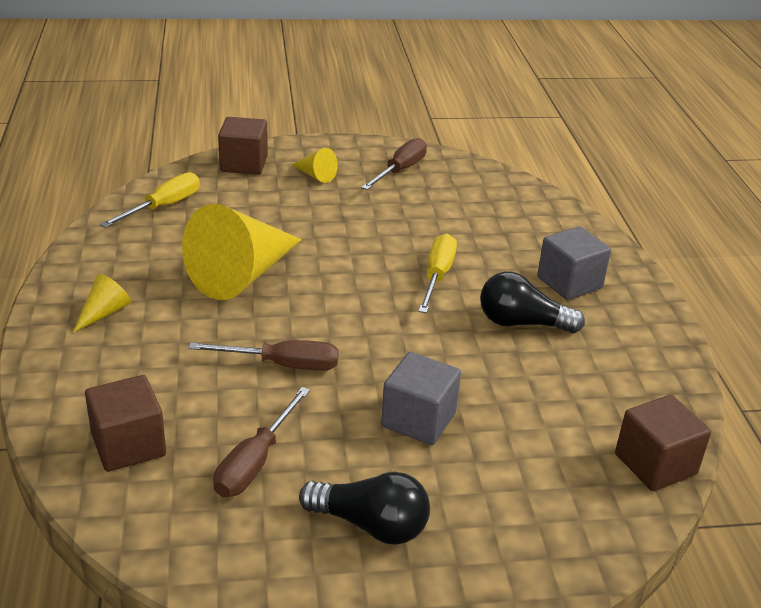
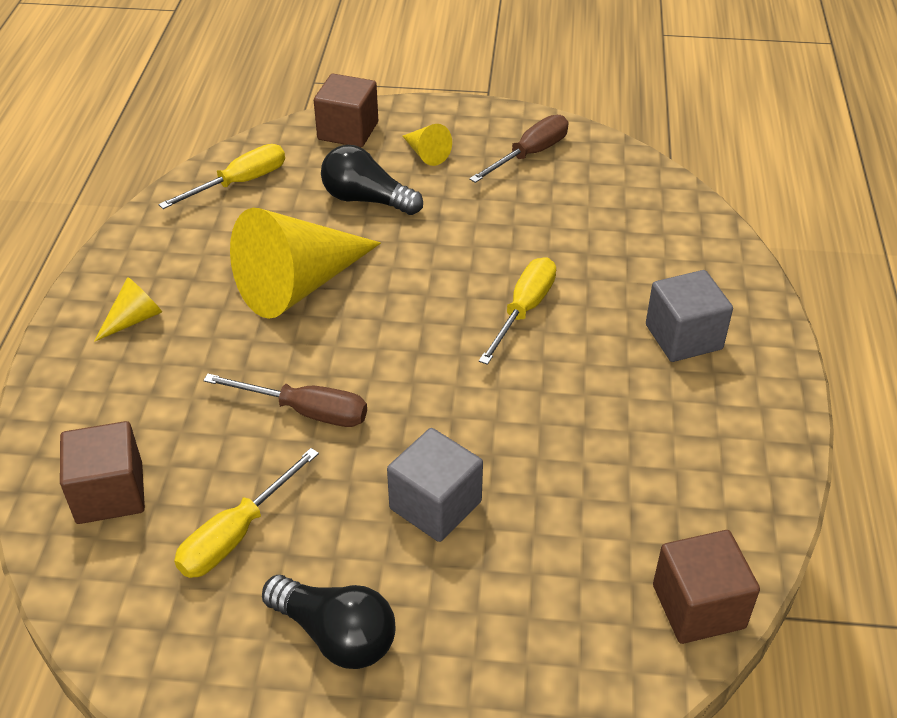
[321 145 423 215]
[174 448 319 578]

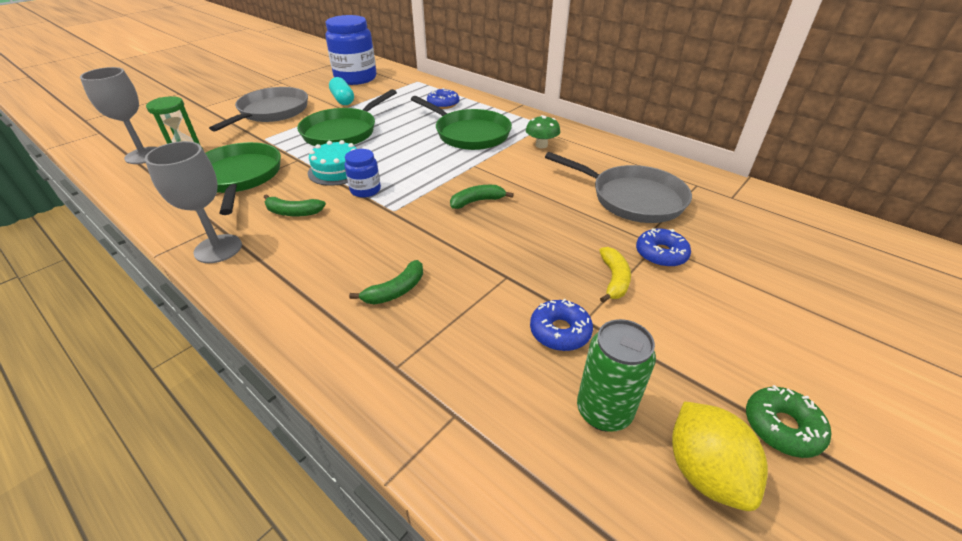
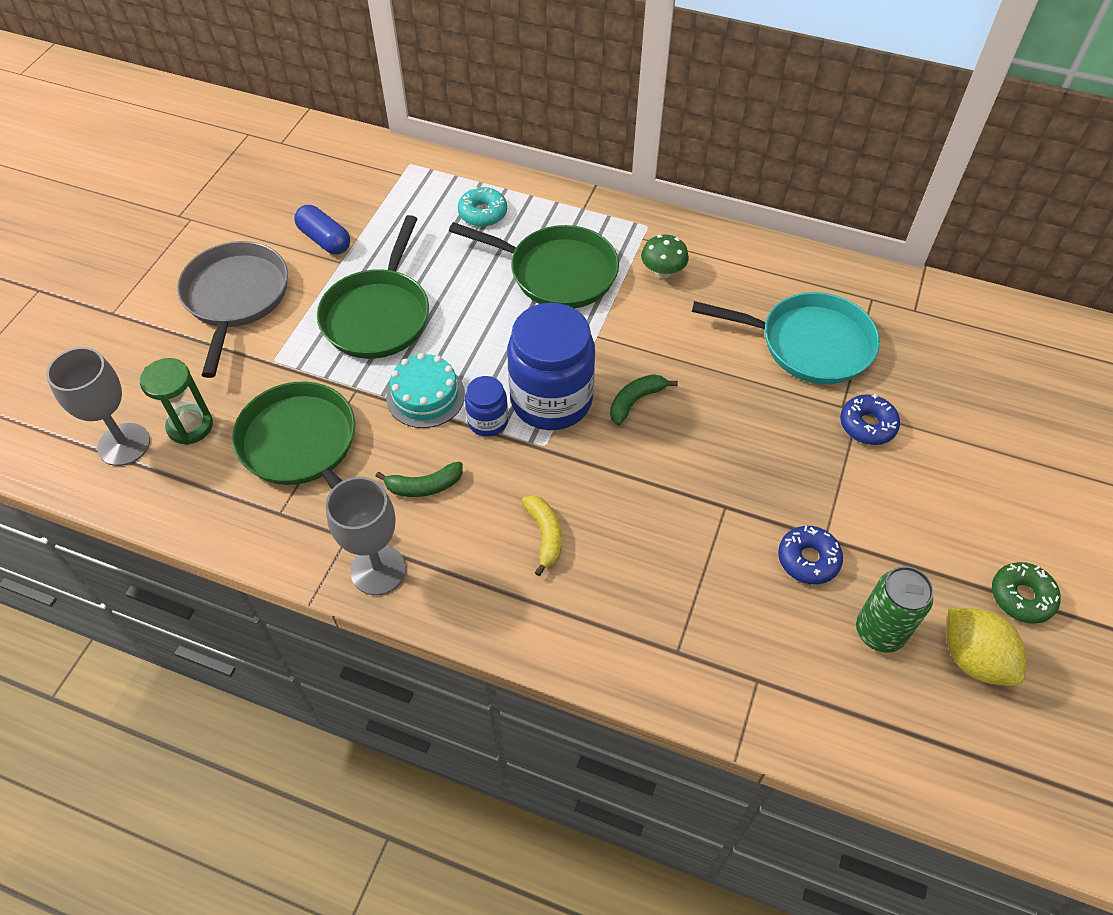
[507 303 595 430]
[294 205 350 255]
[458 186 507 227]
[692 292 880 384]
[522 495 562 576]
[349 260 423 305] (first image)

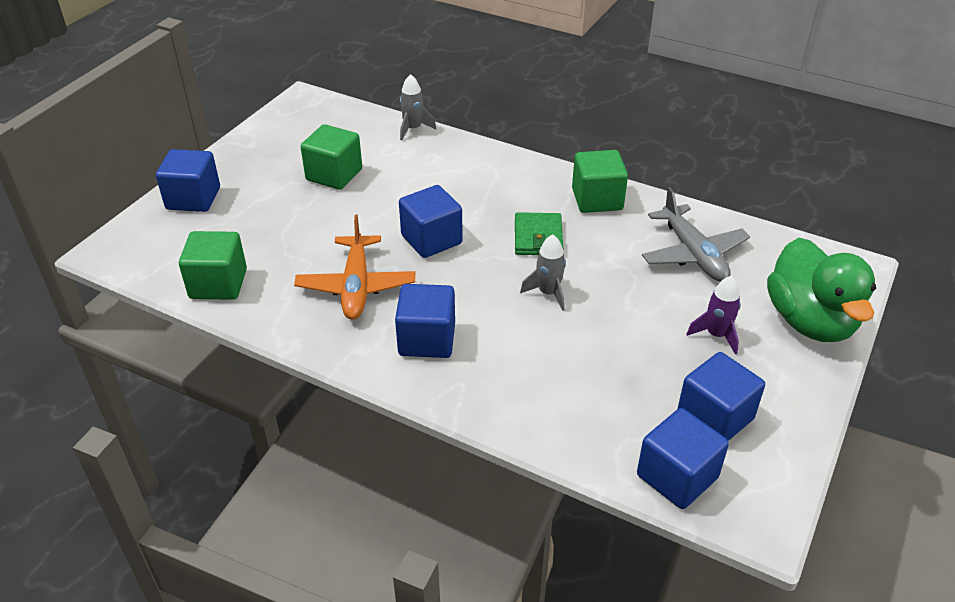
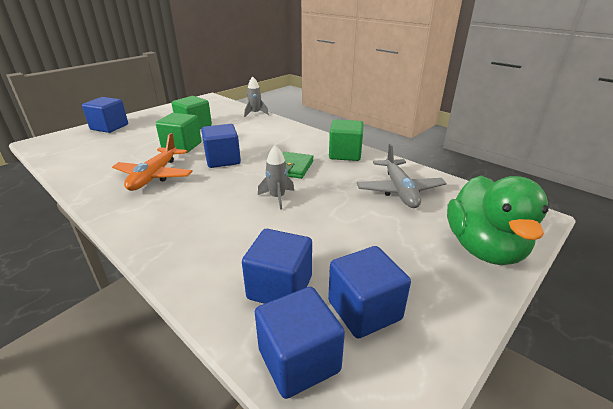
[156 113 202 153]
[686 276 741 355] (first image)
[242 229 312 304]

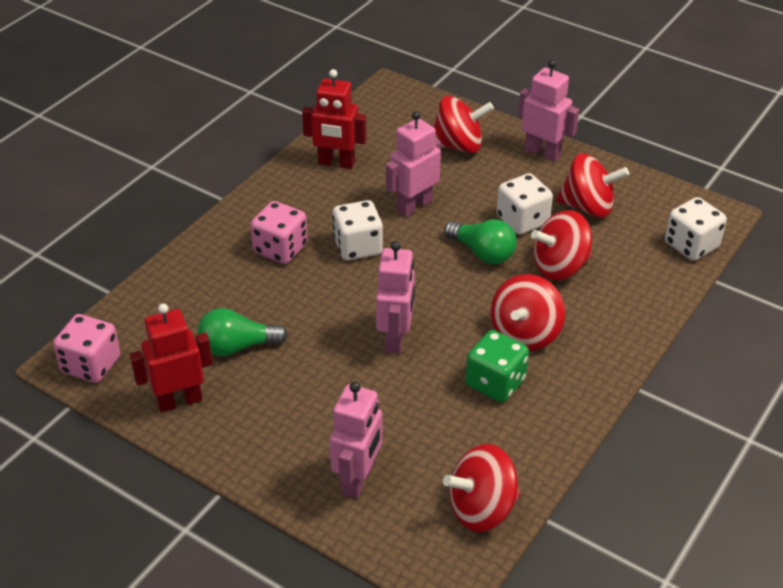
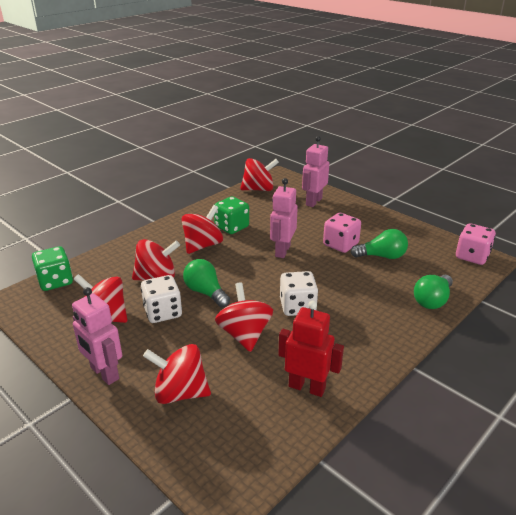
[215 282 273 352]
[32 246 73 291]
[323 213 361 253]
[129 304 213 413] (first image)
[414 275 453 309]

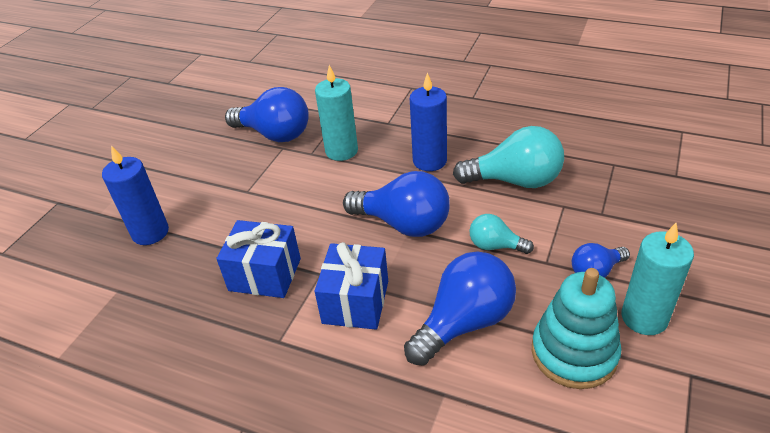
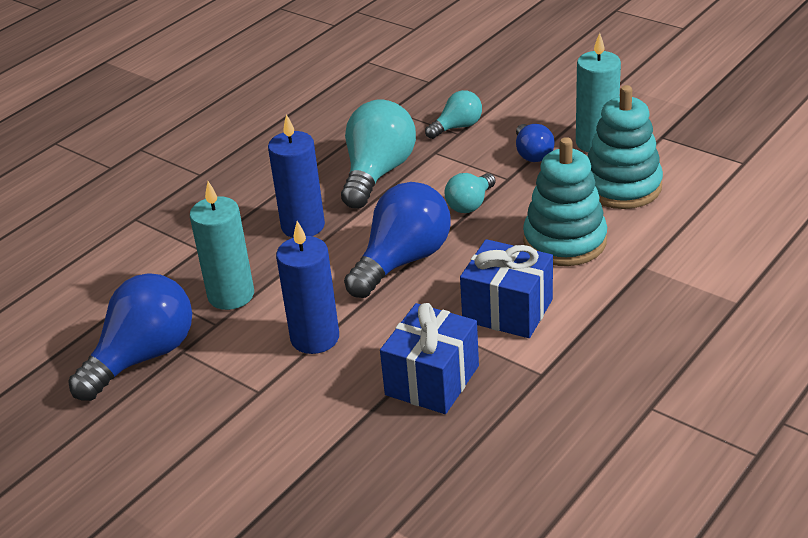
[276 221 339 354]
[523 137 607 266]
[425 90 482 139]

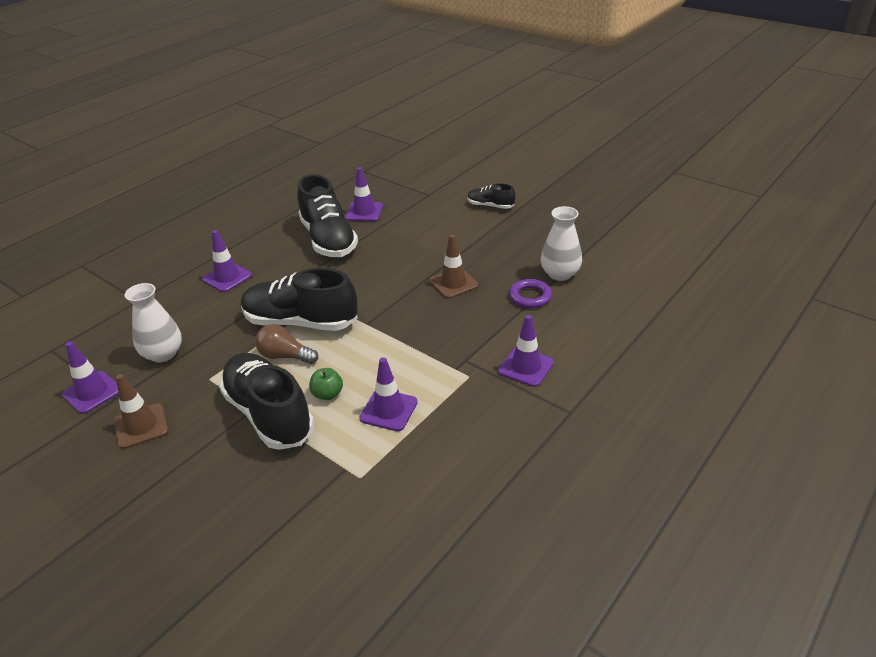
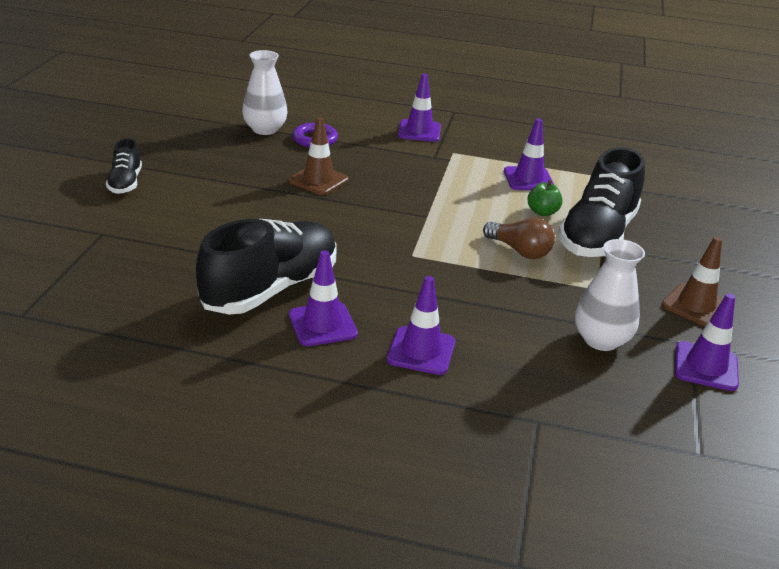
[289 250 358 346]
[241 268 358 331] (first image)
[483 218 555 259]

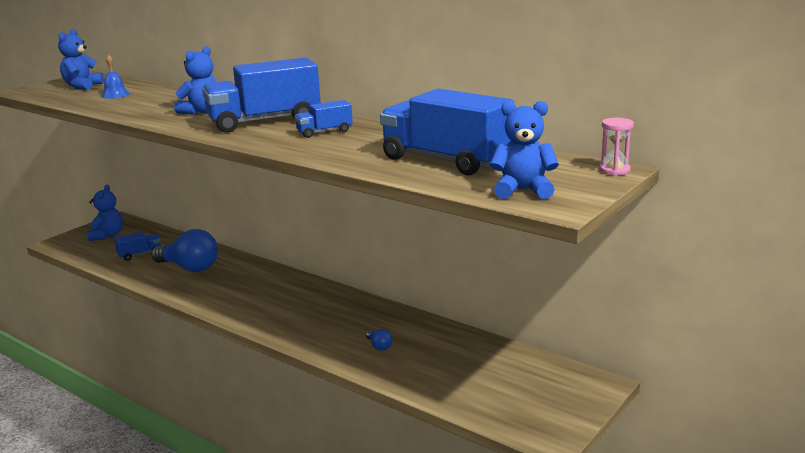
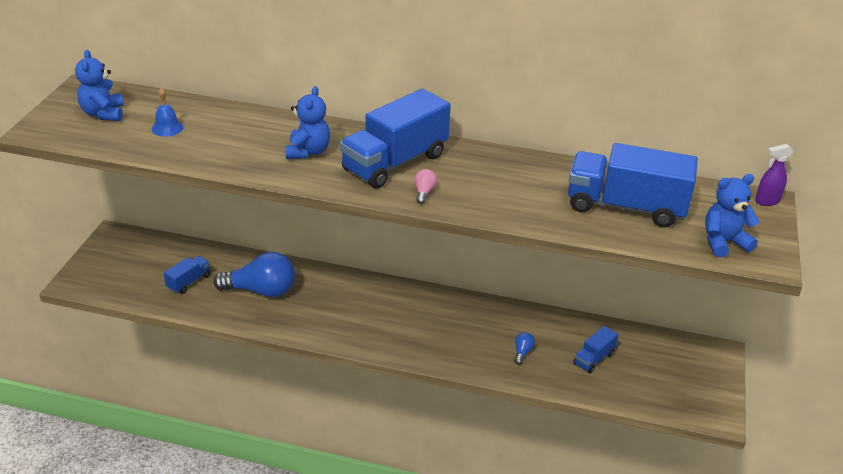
[573 326 619 374]
[755 144 794 206]
[87 185 123 241] (first image)
[514 332 535 365]
[415 169 437 204]

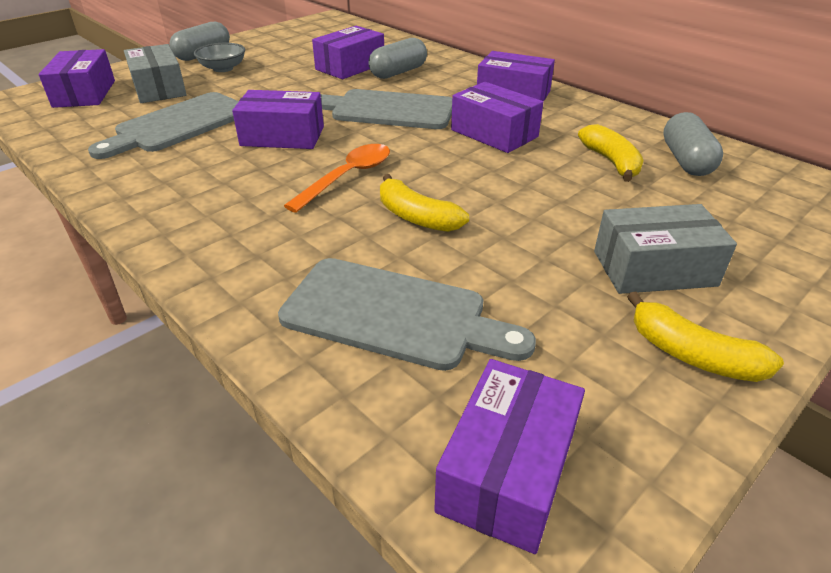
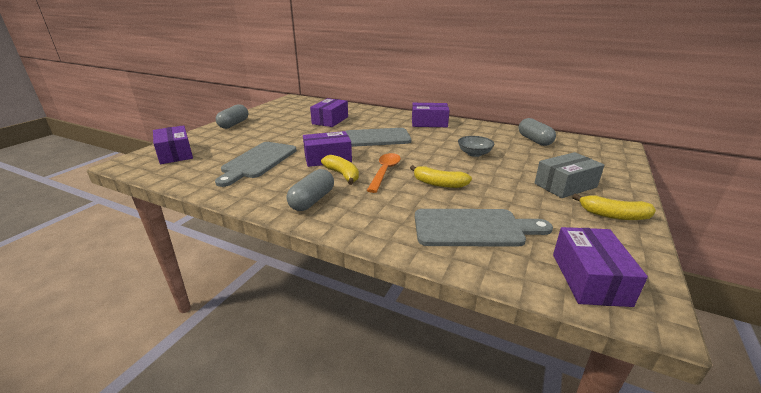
[286 169 334 211]
[458 136 495 157]
[124 44 187 103] (first image)
[451 82 543 153] (first image)
[321 155 359 185]

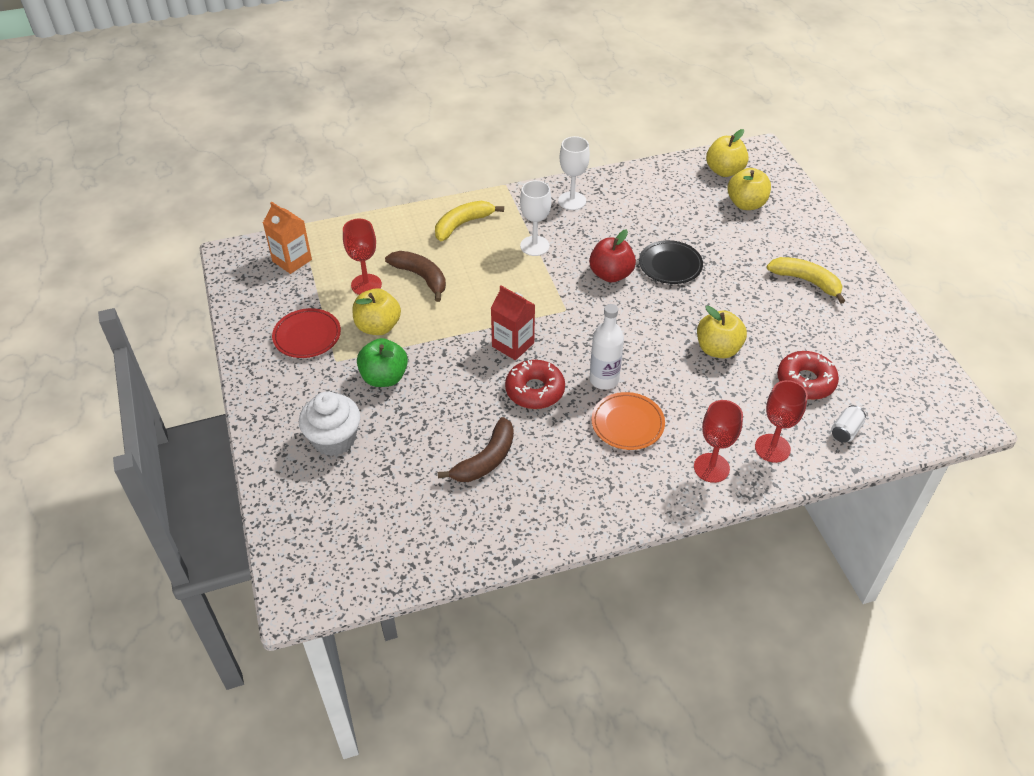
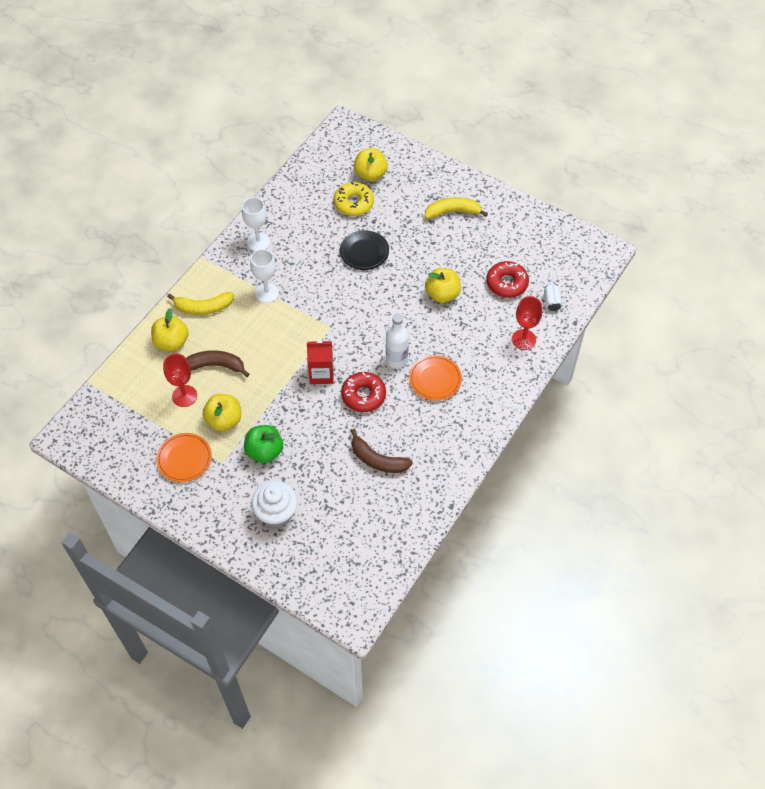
[151 308 189 351]
[263 201 312 274] (first image)
[167 292 234 315]
[589 229 636 282] (first image)
[156 433 212 482]
[694 400 743 483] (first image)
[351 429 413 473]
[334 182 374 216]

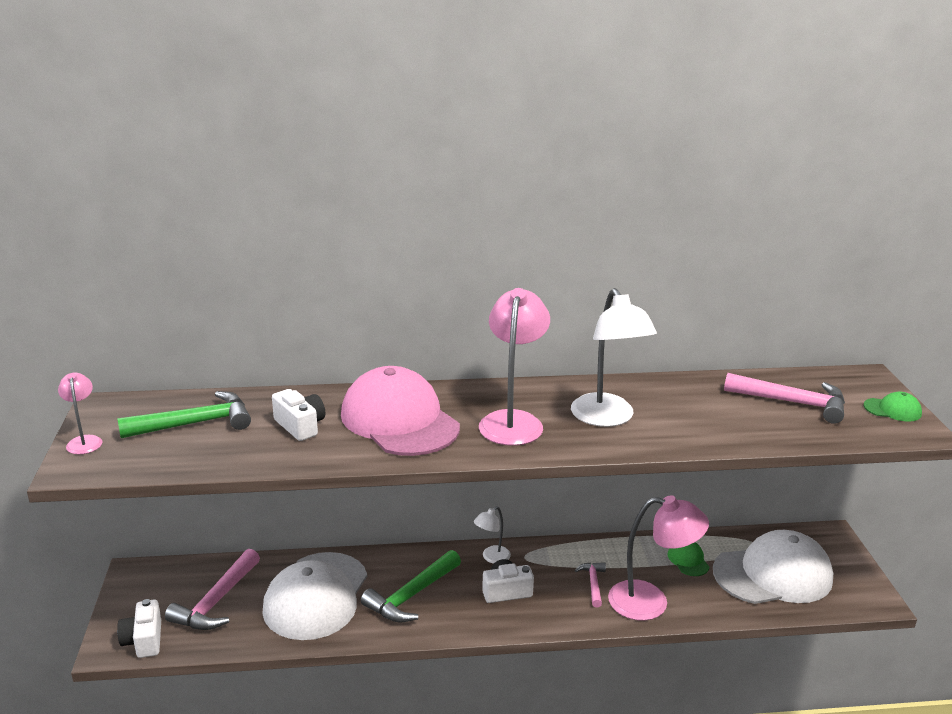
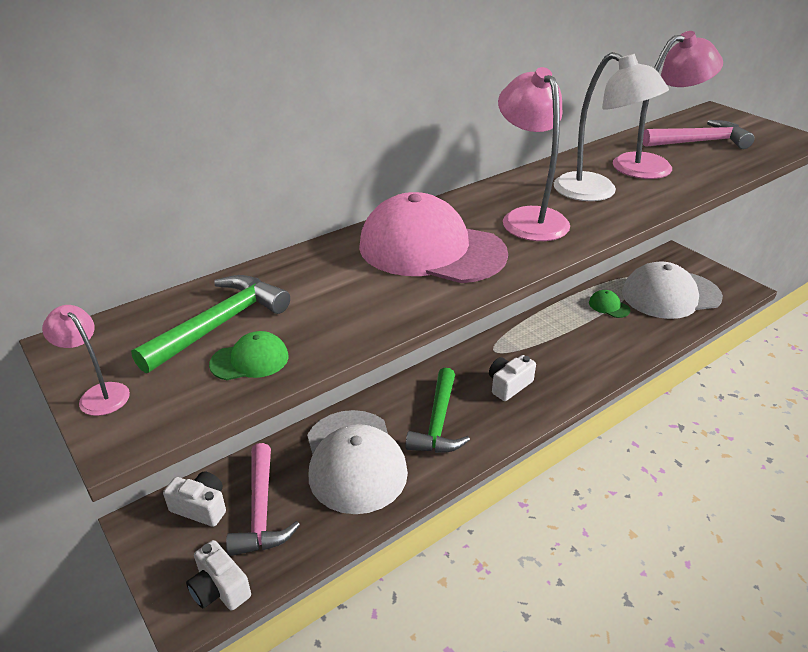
[163 472 226 527]
[209 331 289 380]
[613 31 723 179]
[474 506 511 564] (first image)
[622 261 723 319]
[575 562 606 607] (first image)

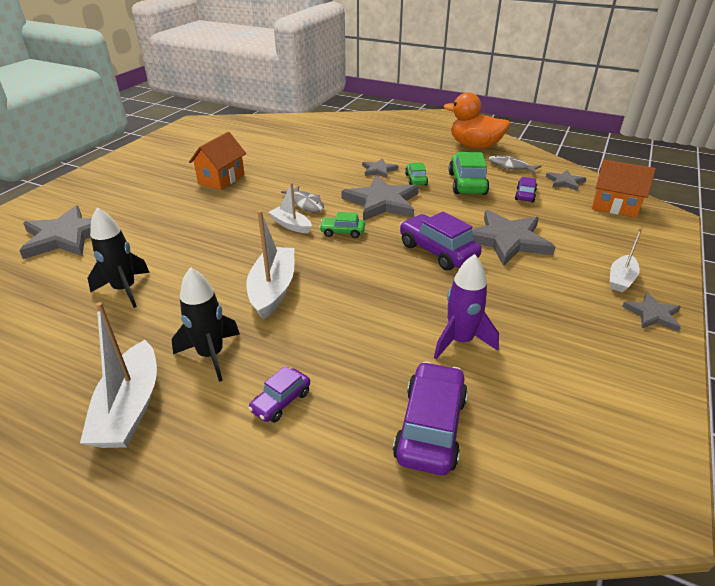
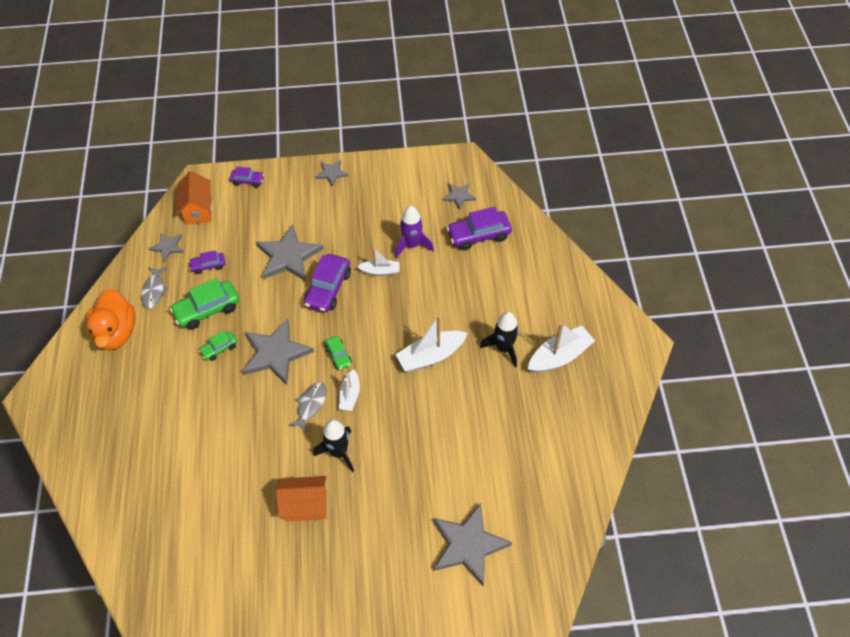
[442 183 476 210]
[313 420 354 473]
[357 248 400 276]
[230 167 264 187]

